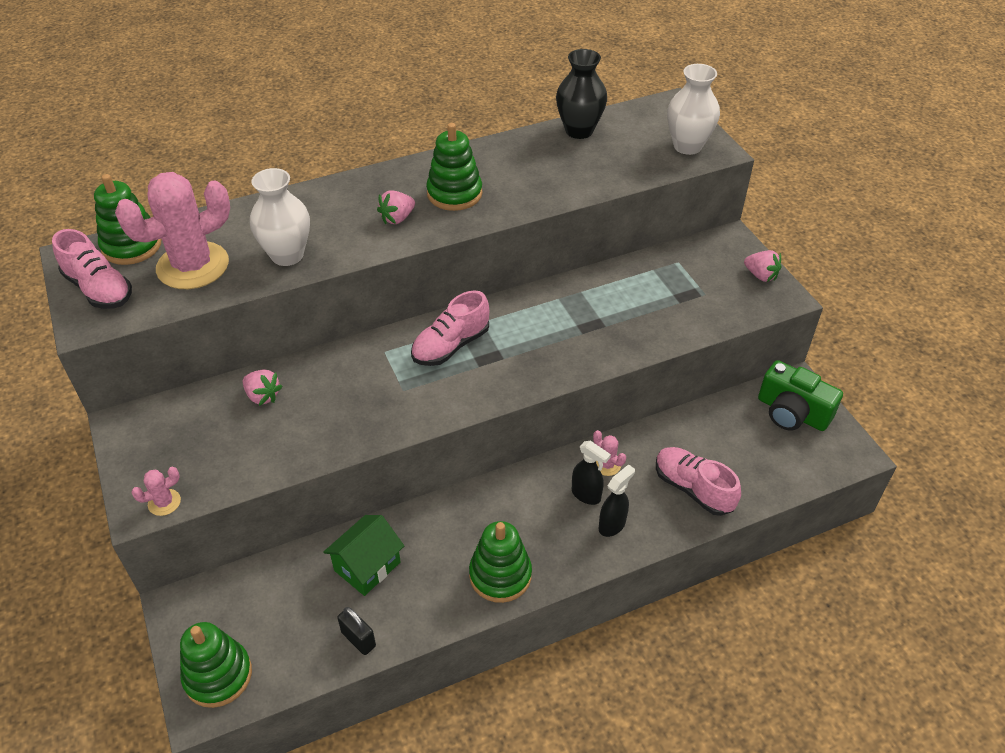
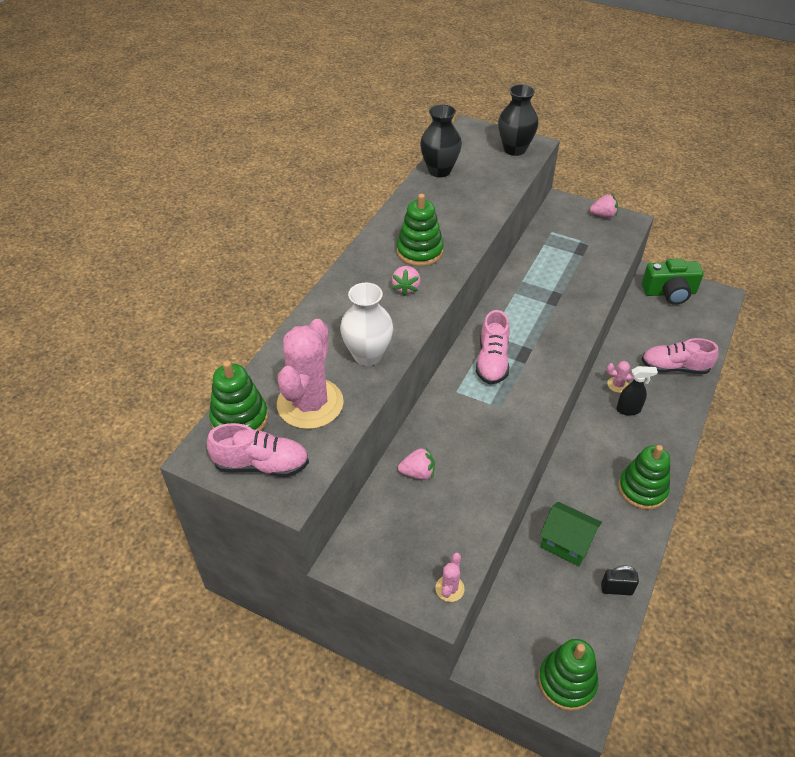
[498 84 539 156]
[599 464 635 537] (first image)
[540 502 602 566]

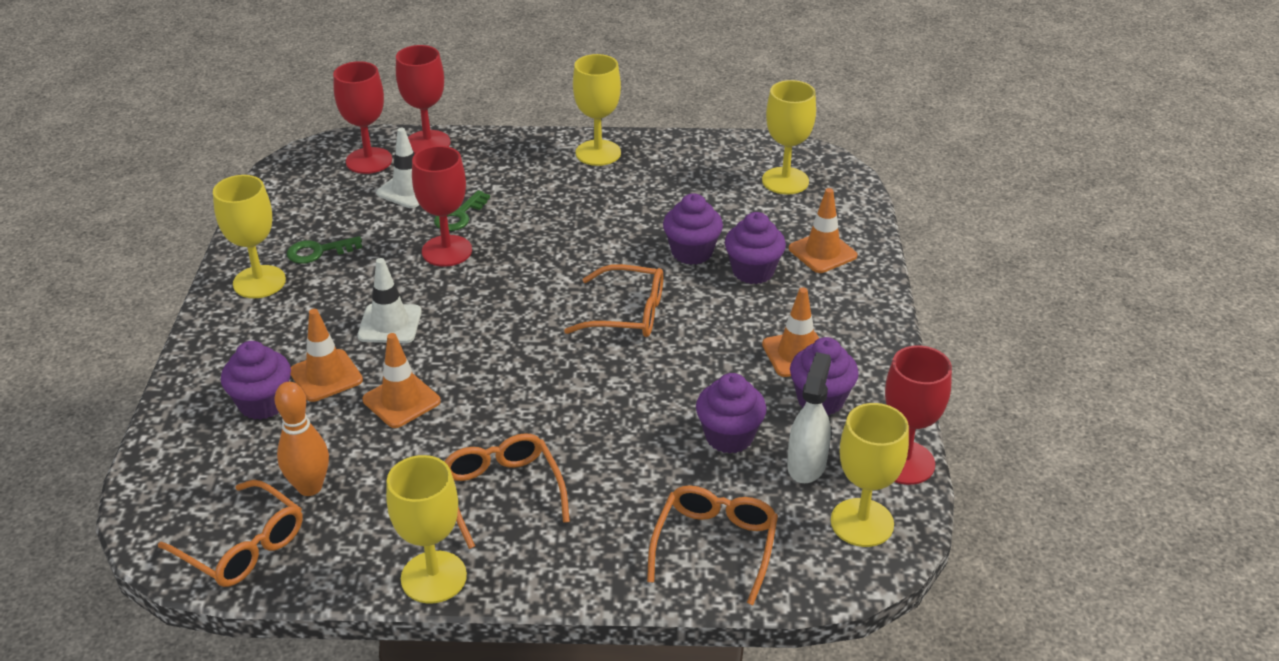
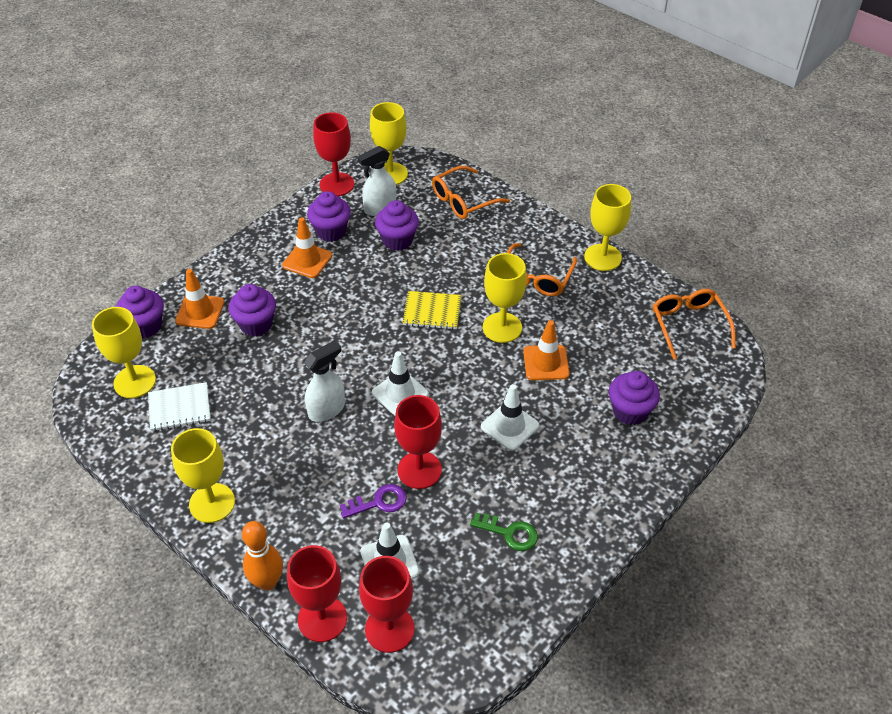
[483 253 527 343]
[340 484 407 518]
[116 286 164 338]
[564 264 663 337] (first image)
[291 309 363 402] (first image)
[242 521 283 590]
[402 291 462 330]
[304 340 345 422]
[372 351 429 415]
[148 382 211 431]

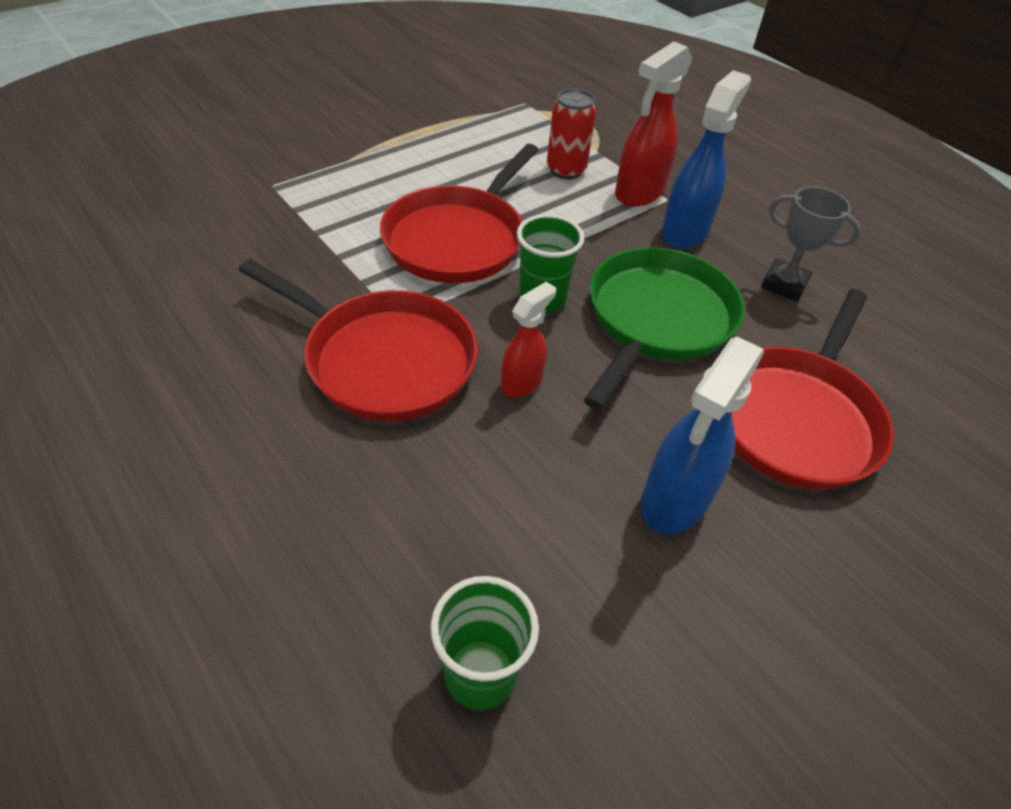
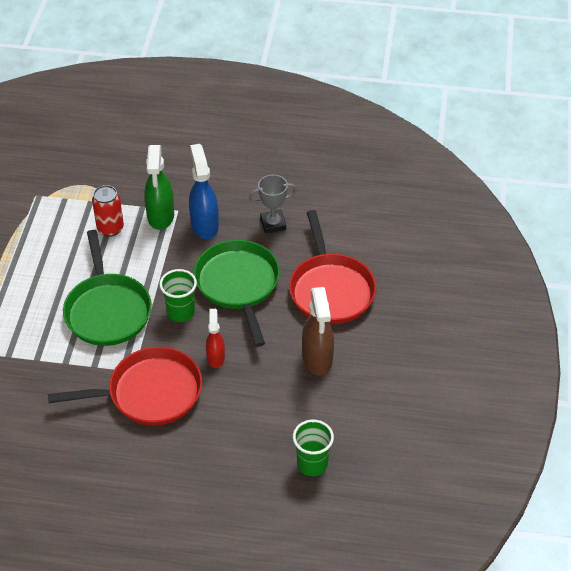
[144 145 174 230]
[63 230 152 346]
[302 287 334 375]

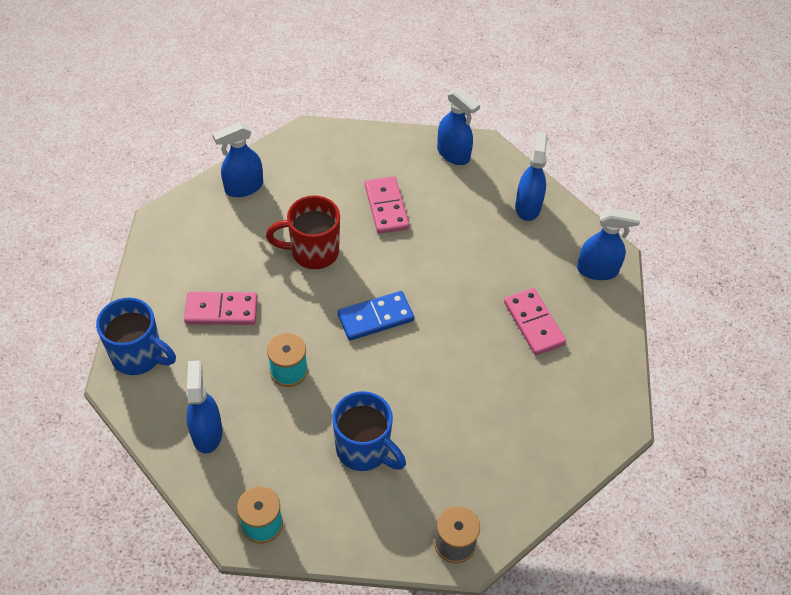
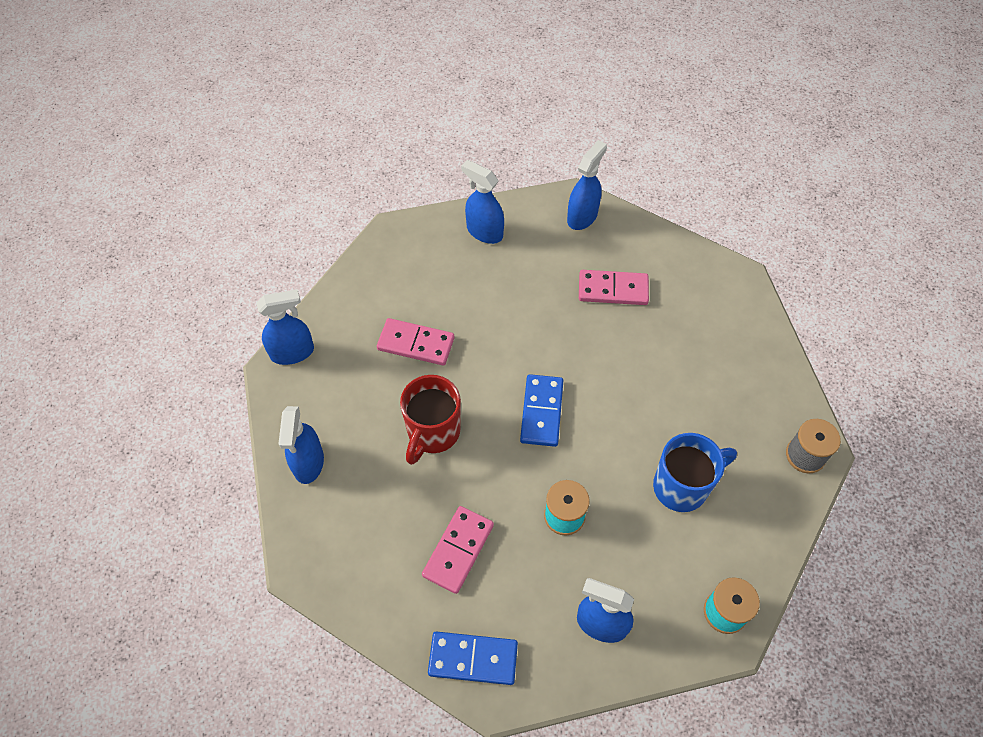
[257 290 314 365]
[428 631 518 685]

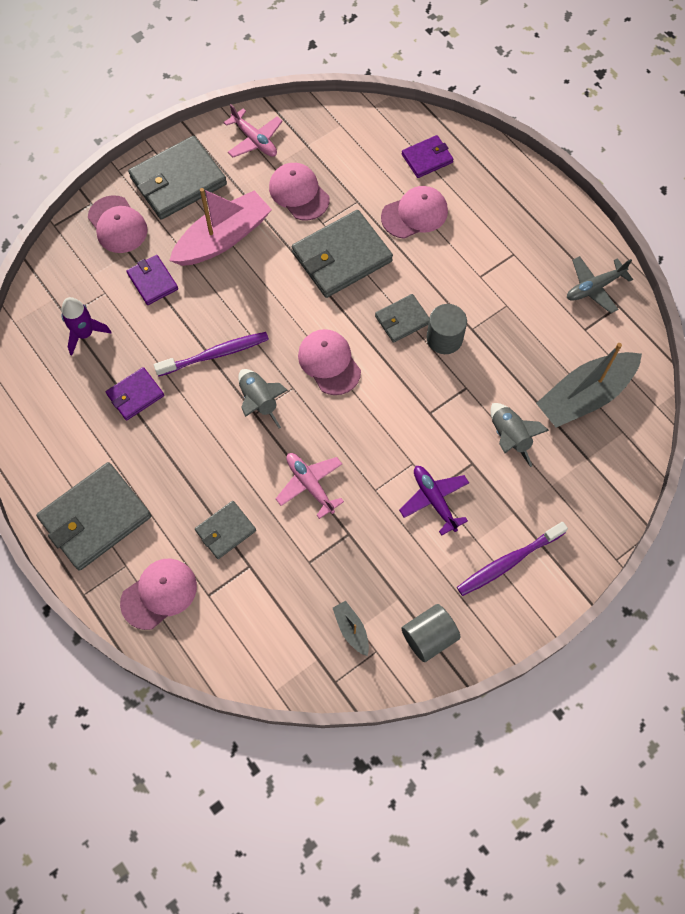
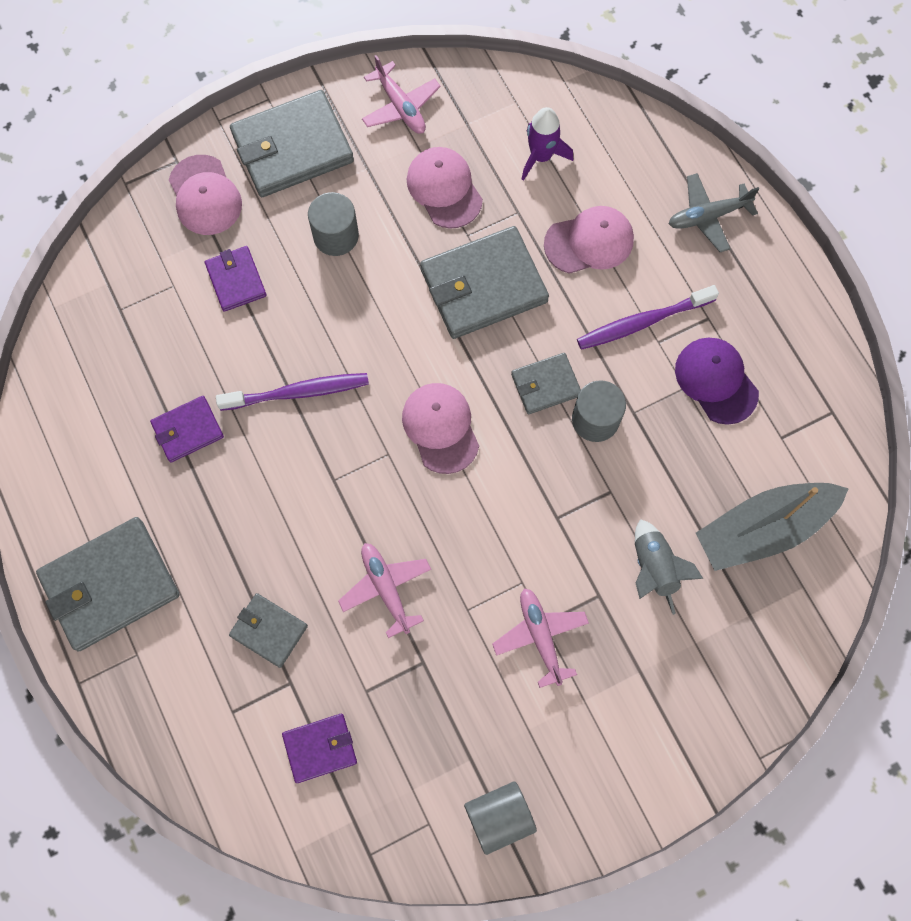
[282 714 357 783]
[308 192 359 256]
[669 173 759 252]
[522 107 573 181]
[238 369 288 429] (first image)
[492 588 589 688]
[229 593 308 668]
[577 285 719 350]
[120 559 197 630] (first image)
[333 601 369 656] (first image)
[675 338 759 425]

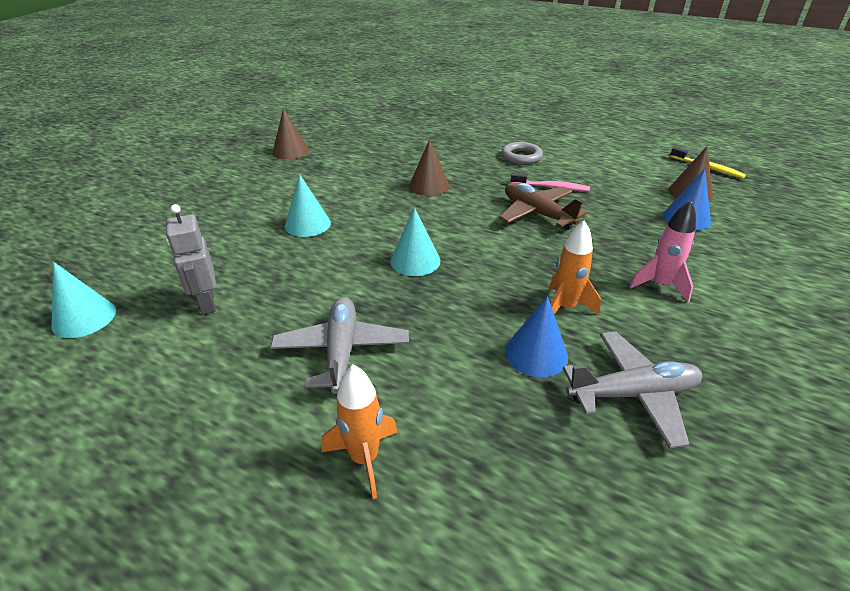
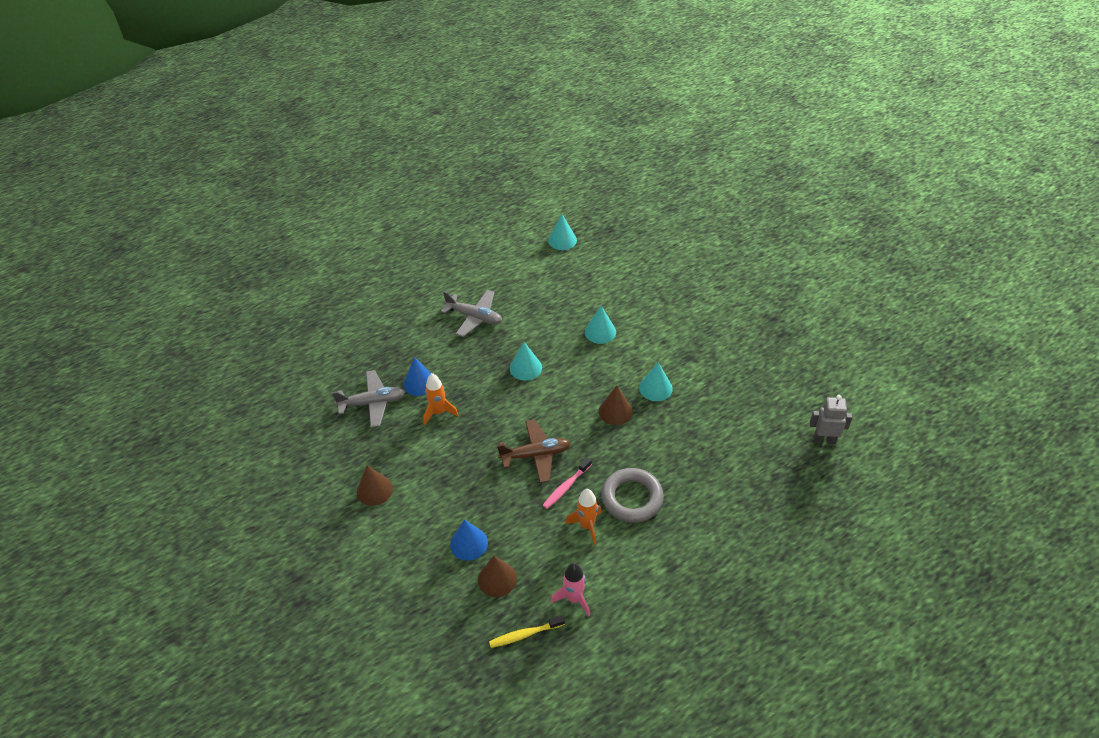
[357 465 393 506]
[601 468 664 523]
[551 563 590 617]
[810 395 852 444]
[332 370 405 428]
[565 489 602 545]
[639 362 673 401]

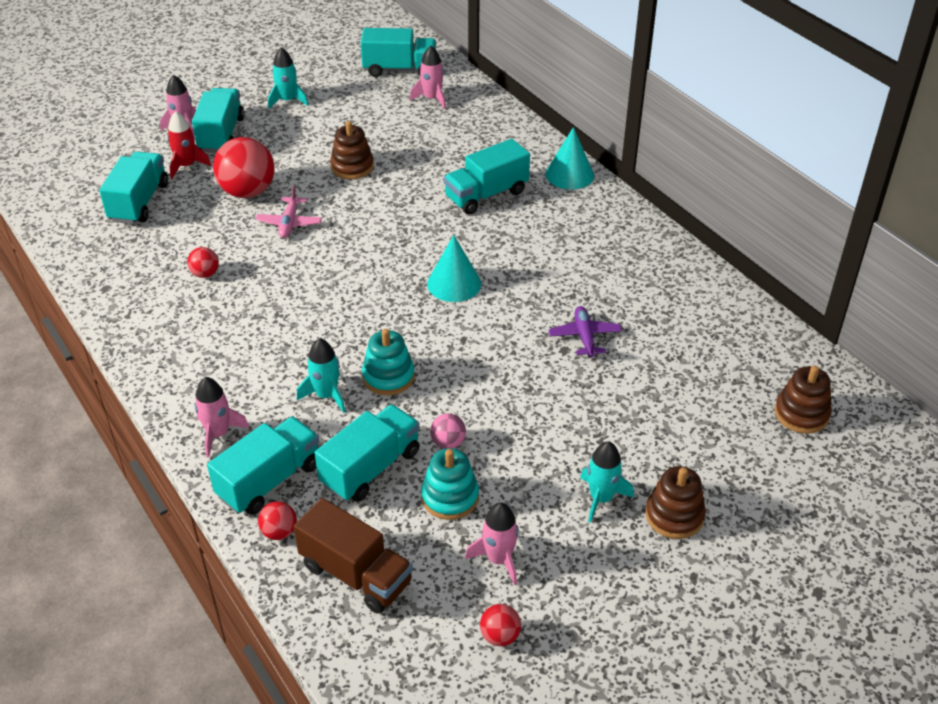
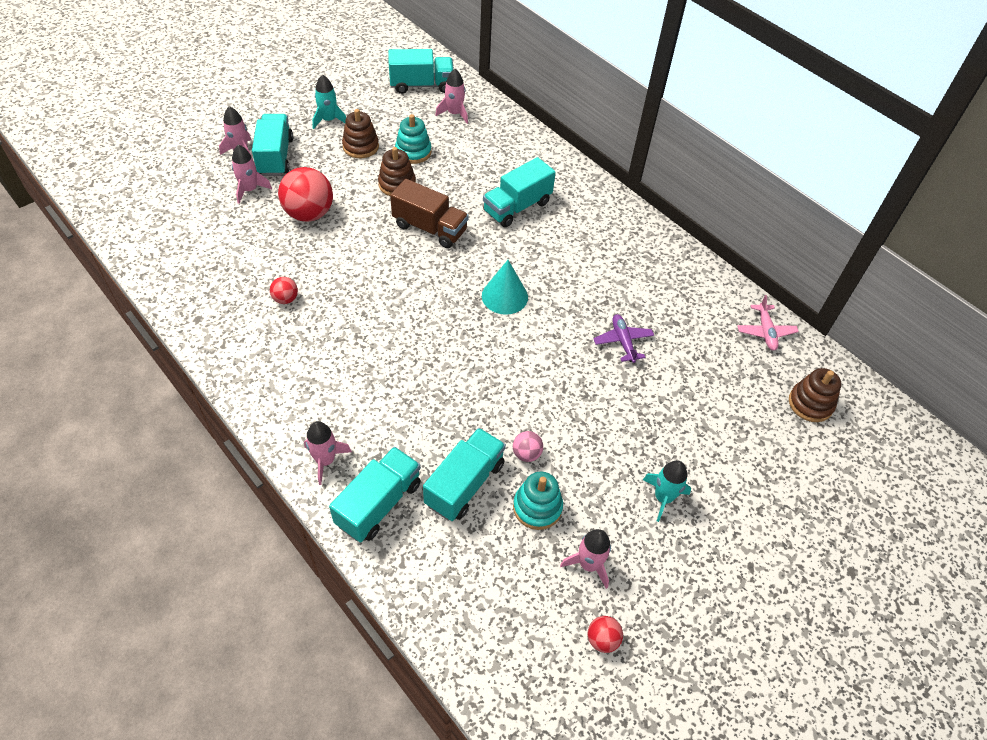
[232 145 272 204]
[546 127 594 189] (first image)
[99 151 168 224] (first image)
[738 295 799 351]
[395 114 432 164]
[297 338 346 413] (first image)
[342 109 379 158]
[390 179 469 248]
[258 501 297 540] (first image)

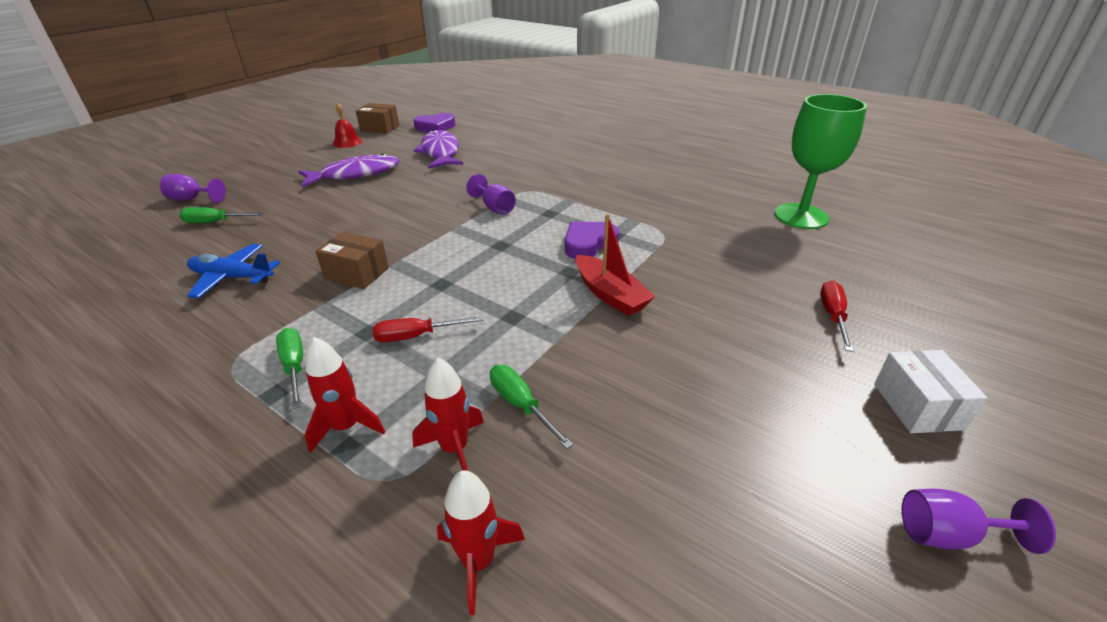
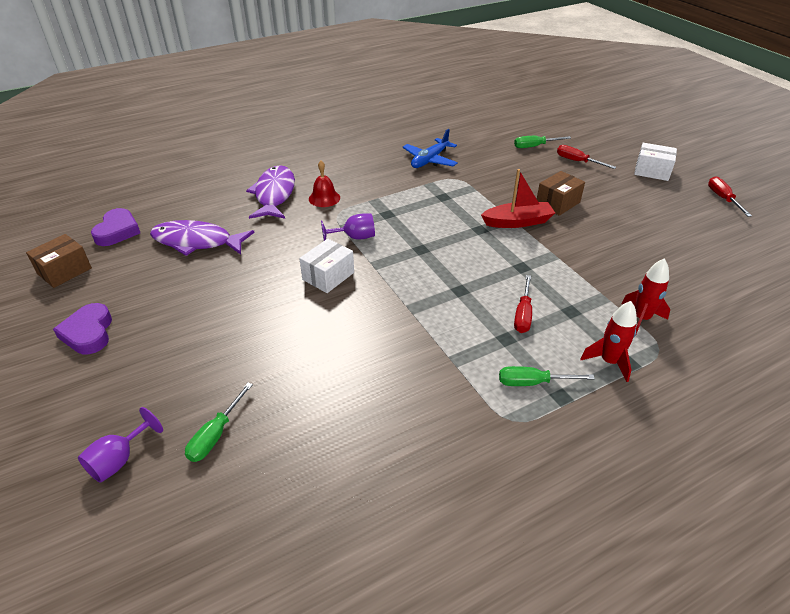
[775 94 867 229] (first image)
[309 161 340 207]
[246 165 295 219]
[53 303 112 354]
[537 171 585 216]
[402 129 458 168]
[514 136 571 148]
[437 470 525 615] (first image)
[708 176 752 217]
[299 239 354 293]

